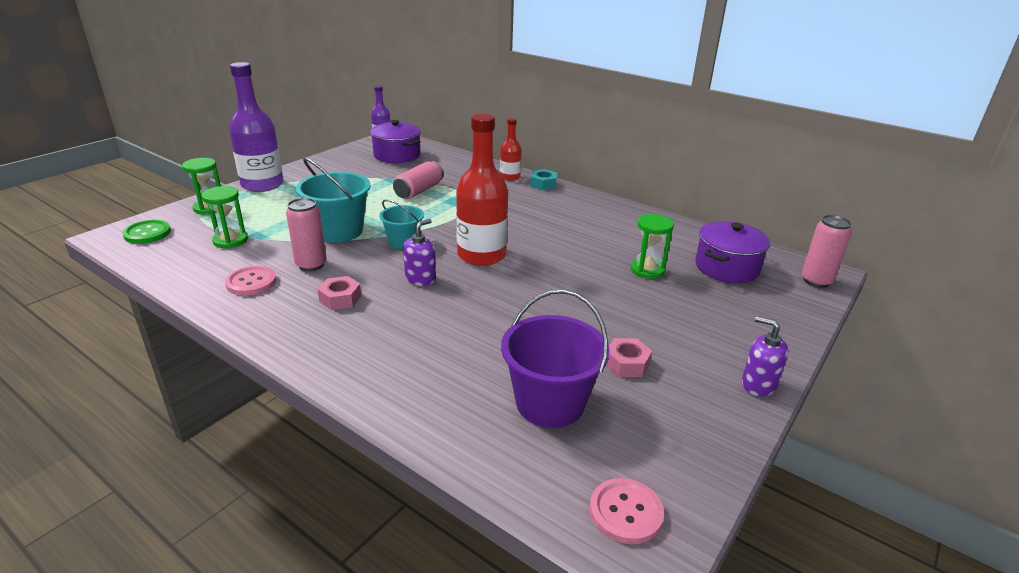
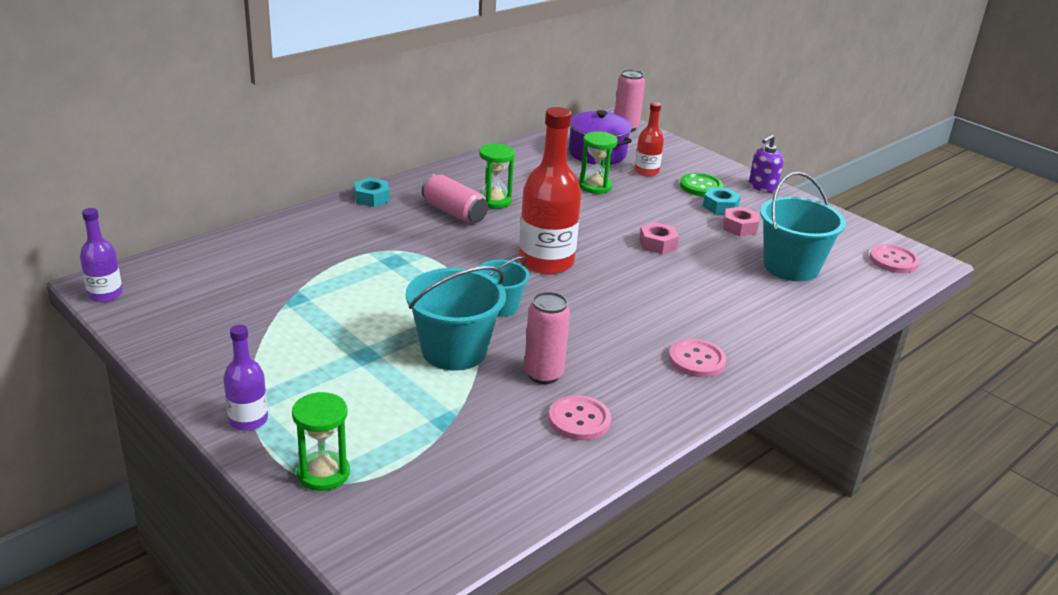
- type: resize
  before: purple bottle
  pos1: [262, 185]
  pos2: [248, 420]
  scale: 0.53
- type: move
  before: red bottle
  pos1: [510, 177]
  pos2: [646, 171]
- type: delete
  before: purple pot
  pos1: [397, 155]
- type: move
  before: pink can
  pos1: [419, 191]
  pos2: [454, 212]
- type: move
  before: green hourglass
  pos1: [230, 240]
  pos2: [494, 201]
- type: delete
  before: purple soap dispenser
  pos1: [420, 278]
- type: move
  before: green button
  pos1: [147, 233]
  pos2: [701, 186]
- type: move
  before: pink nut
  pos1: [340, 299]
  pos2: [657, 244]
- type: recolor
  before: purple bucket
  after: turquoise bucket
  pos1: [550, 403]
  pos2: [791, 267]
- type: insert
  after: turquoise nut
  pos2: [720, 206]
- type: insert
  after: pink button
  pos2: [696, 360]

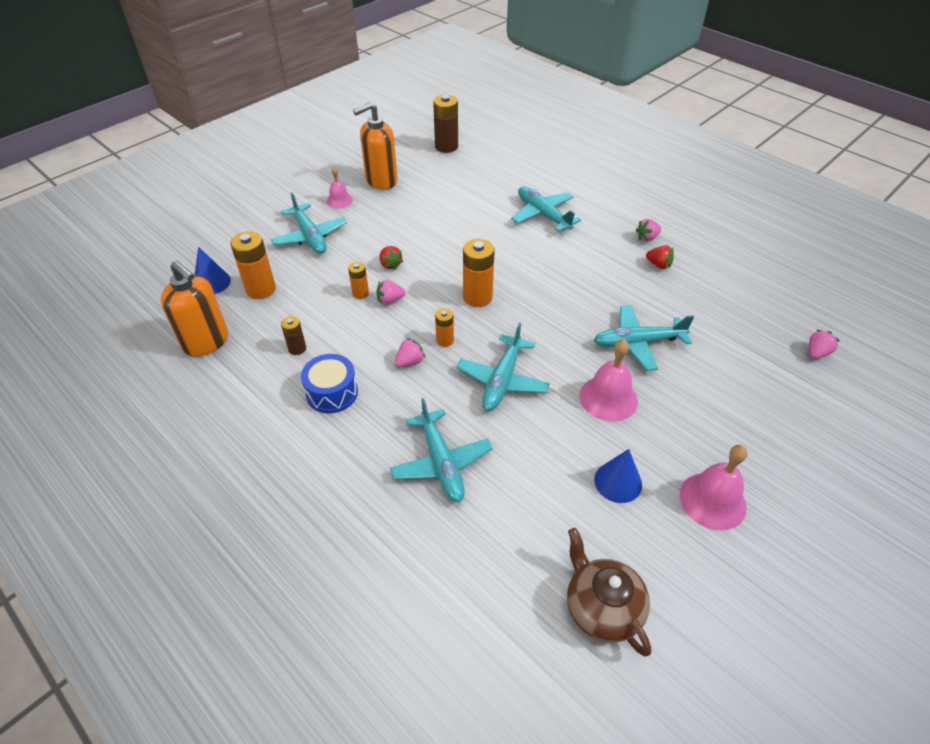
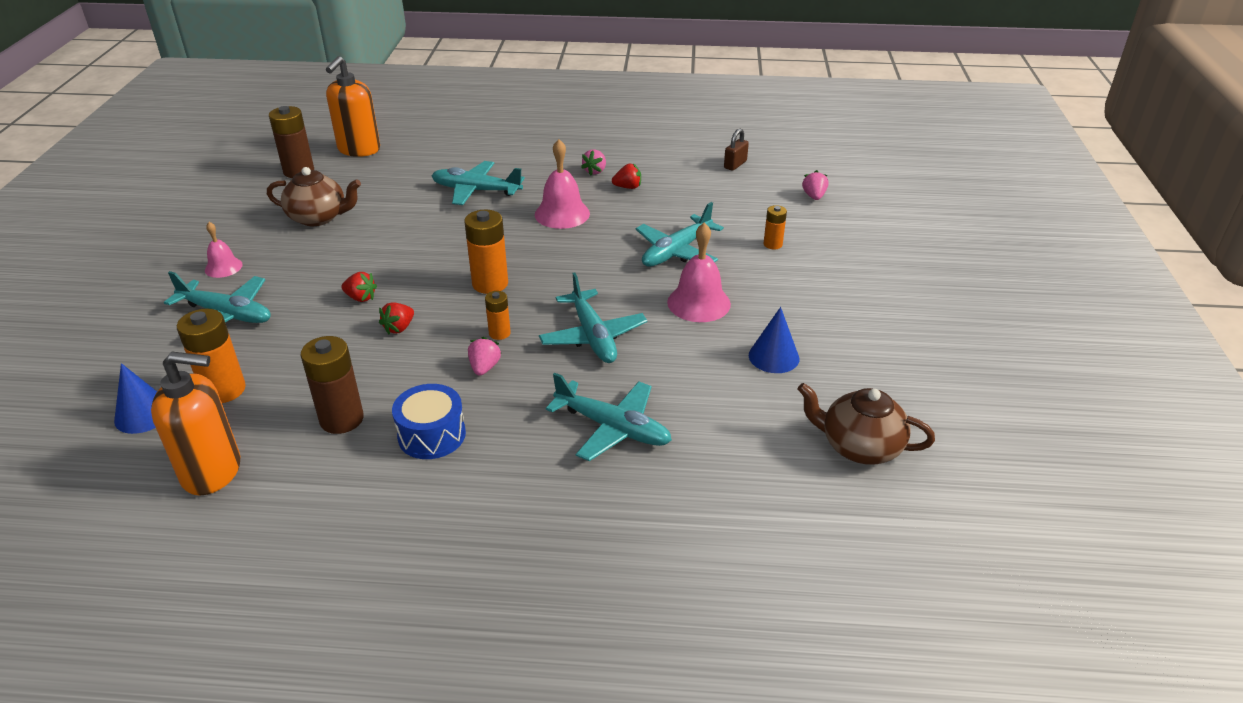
- type: move
  before: orange soap dispenser
  pos1: [381, 181]
  pos2: [359, 149]
- type: move
  before: orange battery
  pos1: [360, 293]
  pos2: [772, 244]
- type: recolor
  before: pink strawberry
  after: red strawberry
  pos1: [390, 300]
  pos2: [399, 328]
- type: resize
  before: brown battery
  pos1: [297, 348]
  pos2: [341, 419]
  scale: 1.79
- type: move
  before: pink bell
  pos1: [712, 500]
  pos2: [562, 214]
- type: insert
  after: brown padlock
  pos2: [735, 164]
- type: insert
  after: brown teapot
  pos2: [319, 217]

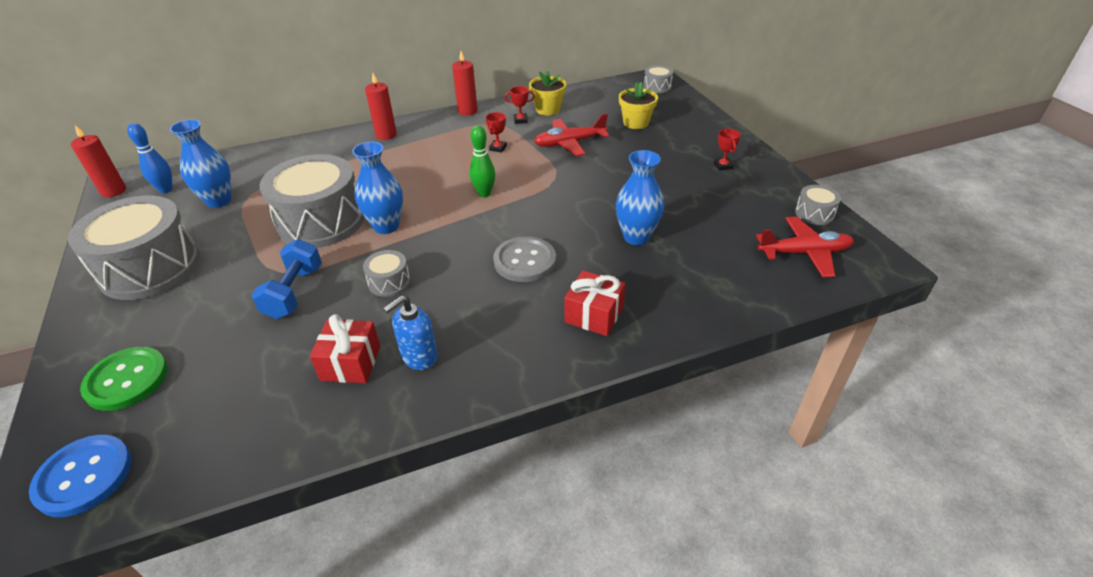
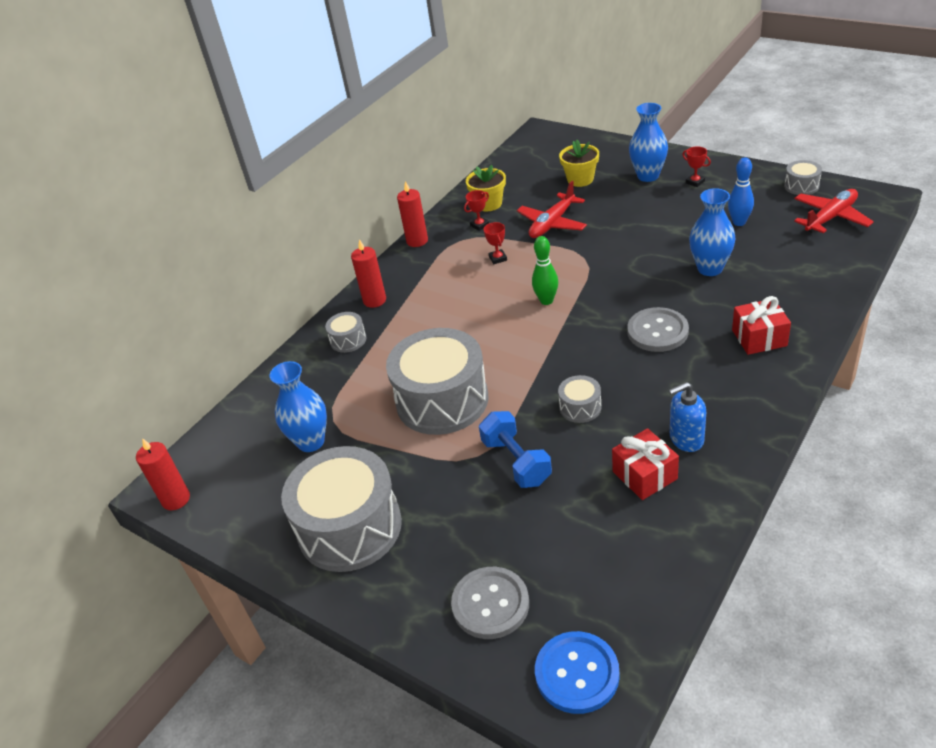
- type: move
  before: grey drum
  pos1: [657, 87]
  pos2: [348, 340]
- type: move
  before: blue bowling pin
  pos1: [166, 190]
  pos2: [739, 222]
- type: move
  before: blue vase
  pos1: [386, 226]
  pos2: [648, 176]
- type: rotate
  before: blue soap dispenser
  pos1: [419, 357]
  pos2: [686, 439]
  turn: 60
- type: recolor
  before: green button
  after: grey button
  pos1: [127, 380]
  pos2: [490, 604]

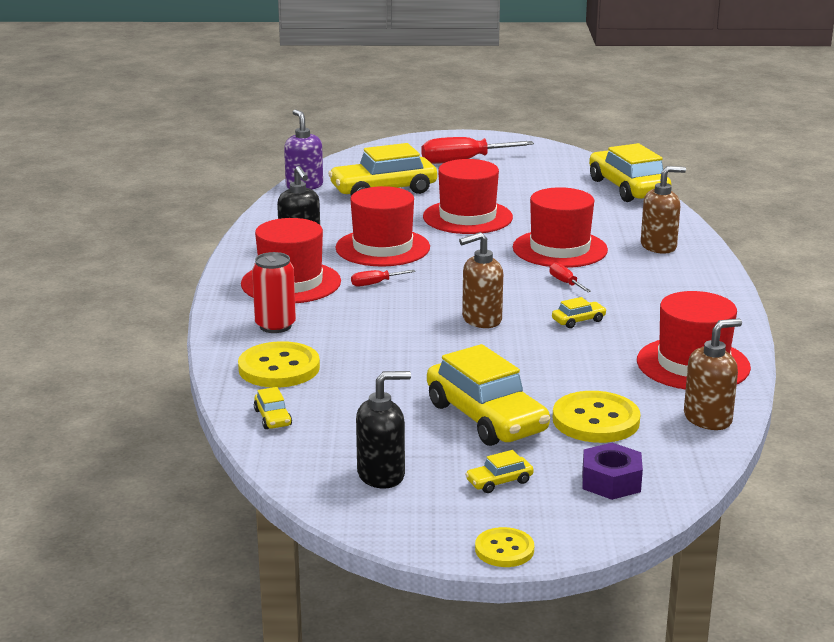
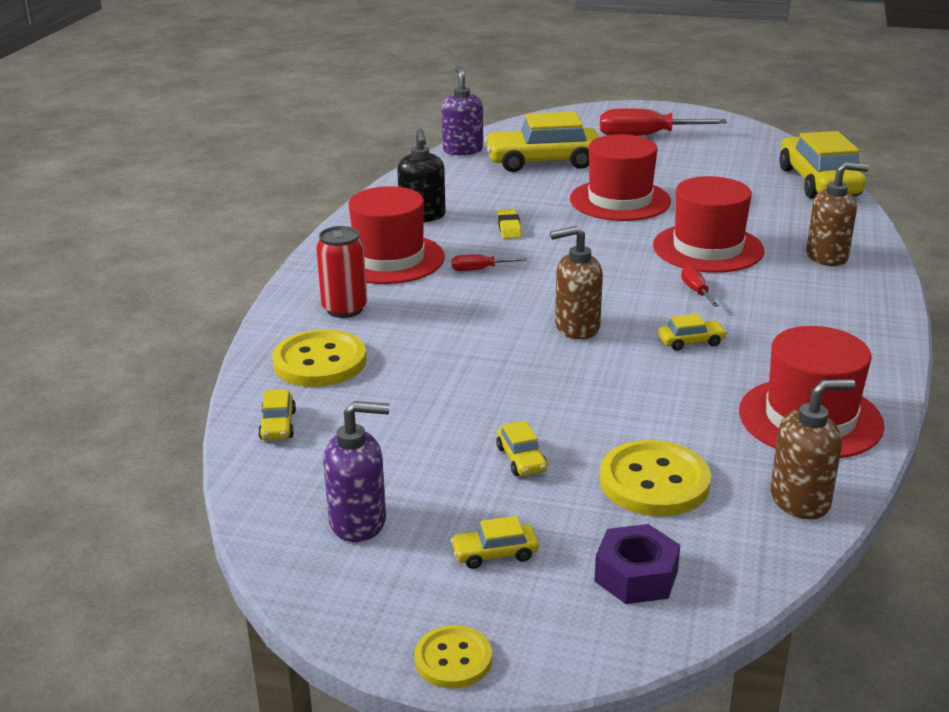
- type: replace
  before: red hat
  after: yellow eraser
  pos1: [382, 248]
  pos2: [509, 228]
- type: resize
  before: yellow car
  pos1: [486, 418]
  pos2: [521, 459]
  scale: 0.42
- type: recolor
  before: black soap dispenser
  after: purple soap dispenser
  pos1: [381, 475]
  pos2: [358, 522]

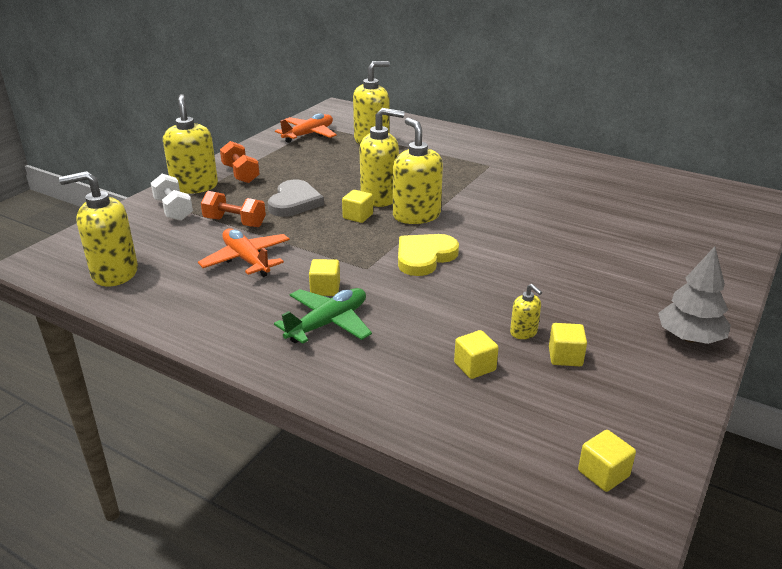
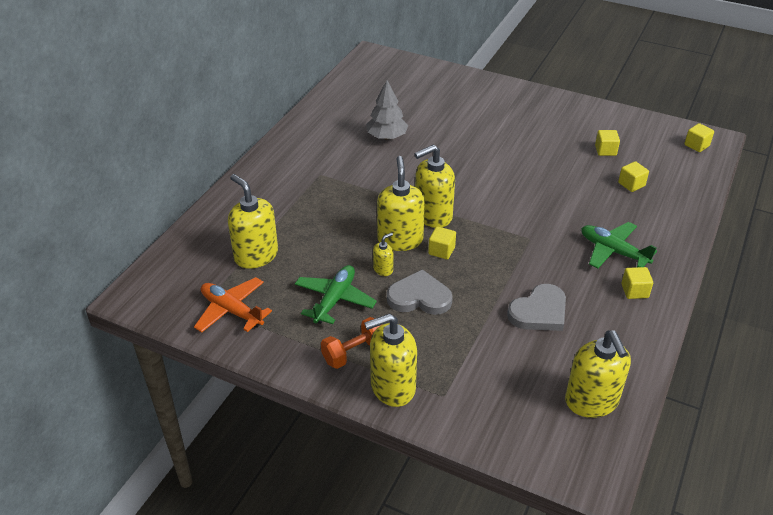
- type: delete
  before: white dumbbell
  pos1: [173, 210]
- type: delete
  before: orange dumbbell
  pos1: [235, 222]
- type: replace
  before: orange plane
  after: grey heart
  pos1: [246, 260]
  pos2: [539, 312]
- type: delete
  before: yellow heart
  pos1: [424, 257]
- type: move
  before: grey tree
  pos1: [689, 338]
  pos2: [386, 136]
- type: move
  before: yellow cube
  pos1: [325, 289]
  pos2: [634, 291]
- type: move
  before: yellow soap dispenser
  pos1: [524, 332]
  pos2: [383, 269]
- type: insert
  after: green plane
  pos2: [334, 300]

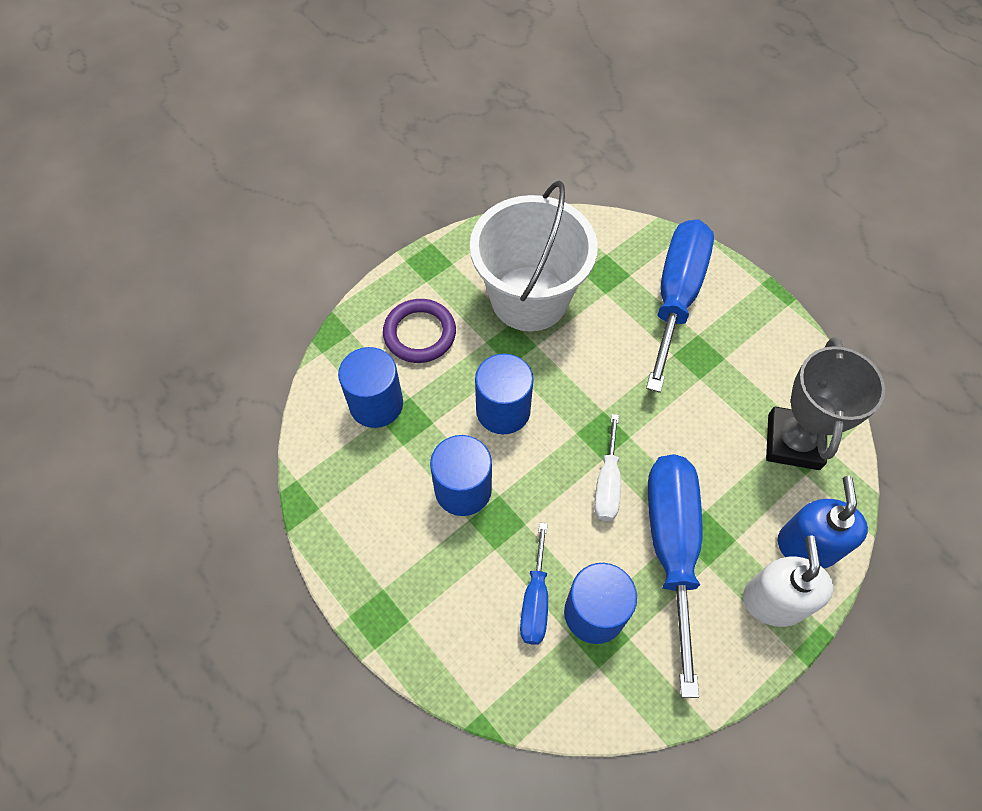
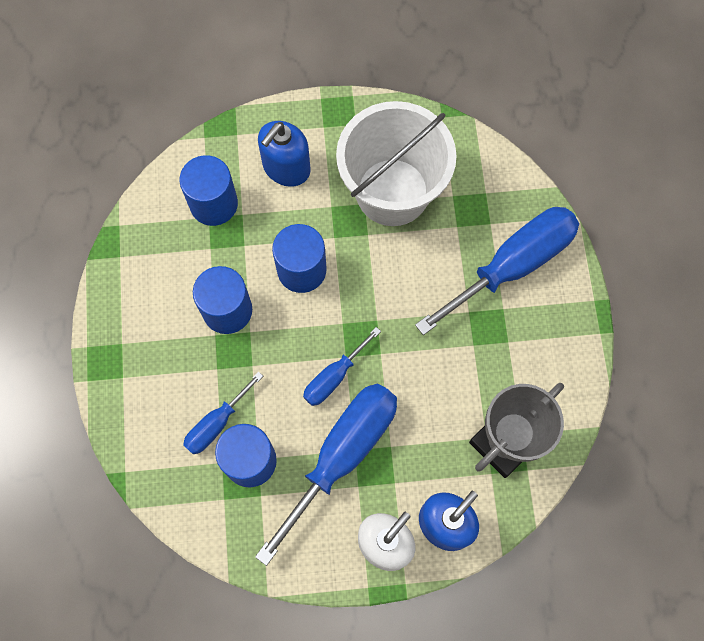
- type: replace
  before: purple ring
  after: blue soap dispenser
  pos1: [419, 333]
  pos2: [286, 168]
- type: recolor
  before: white screwdriver
  after: blue screwdriver
  pos1: [607, 483]
  pos2: [334, 377]

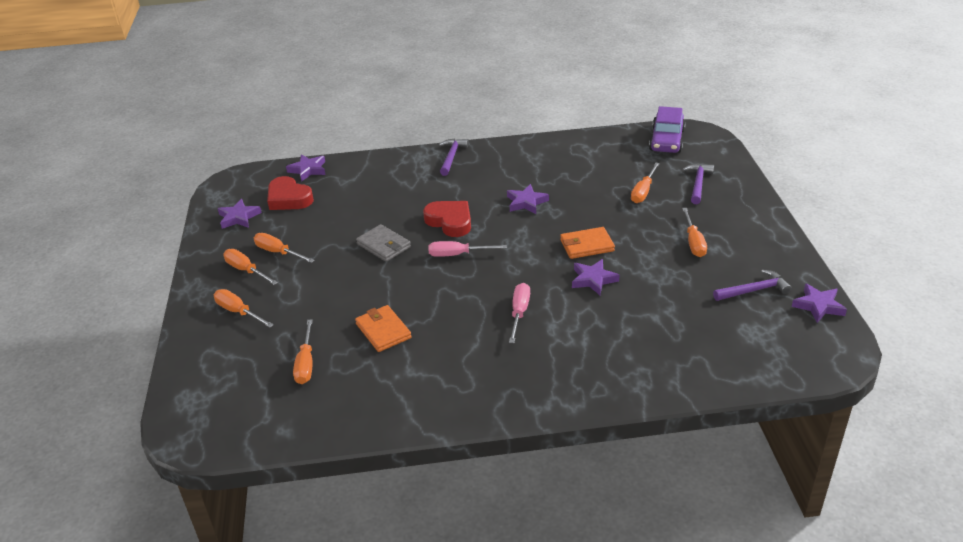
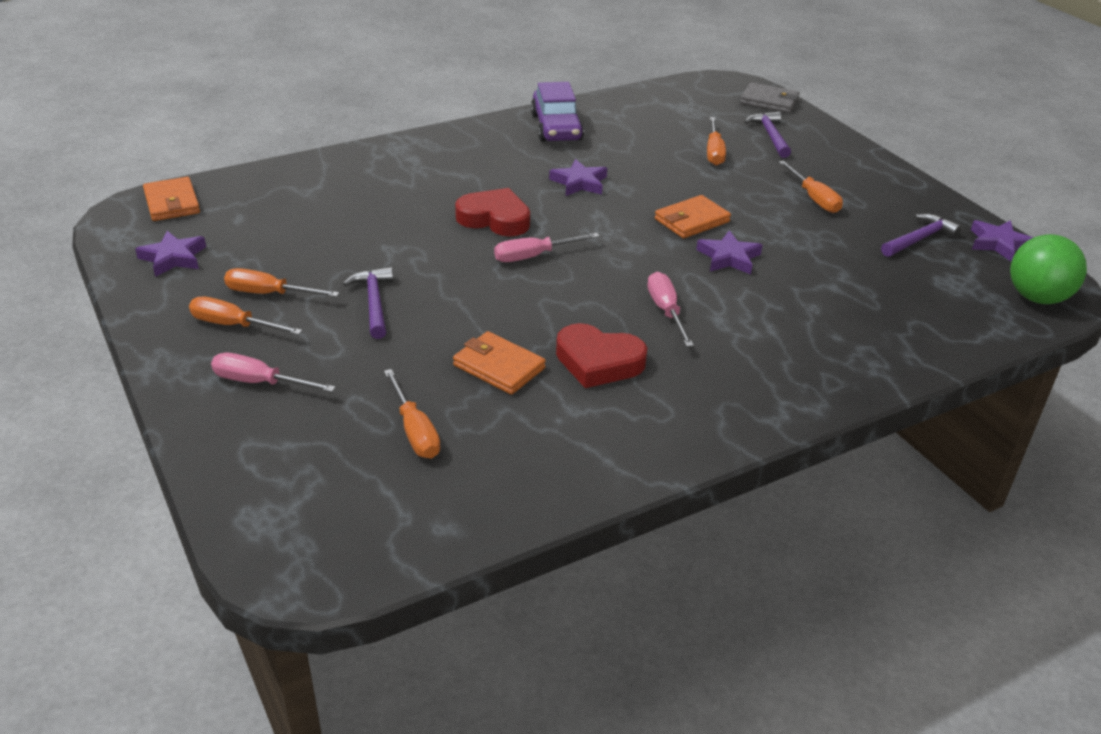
- type: move
  before: purple car
  pos1: [666, 140]
  pos2: [556, 127]
- type: move
  before: purple hammer
  pos1: [451, 157]
  pos2: [374, 303]
- type: delete
  before: purple star
  pos1: [308, 170]
- type: move
  before: red heart
  pos1: [288, 198]
  pos2: [598, 362]
- type: move
  before: grey wallet
  pos1: [383, 245]
  pos2: [769, 101]
- type: recolor
  before: orange screwdriver
  after: pink screwdriver
  pos1: [238, 312]
  pos2: [260, 382]
- type: insert
  after: orange wallet
  pos2: [172, 203]
- type: insert
  after: green ball
  pos2: [1037, 298]

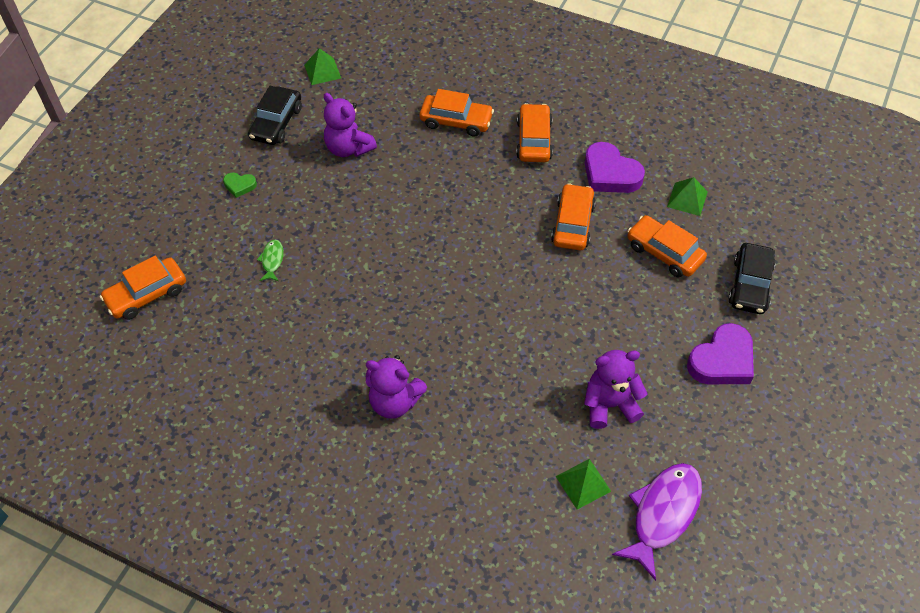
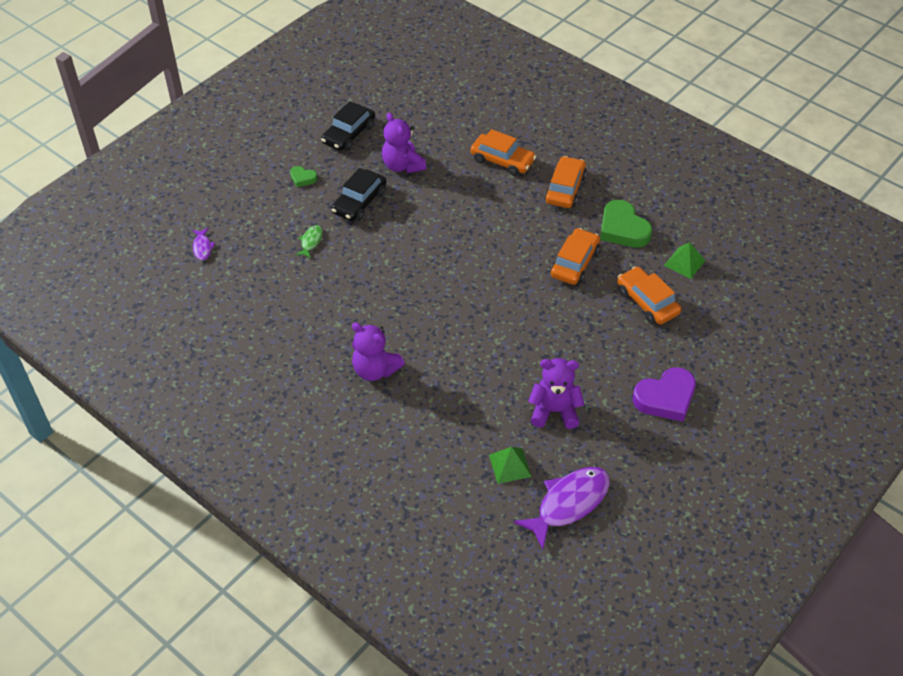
- type: delete
  before: green pyramid
  pos1: [322, 71]
- type: recolor
  before: purple heart
  after: green heart
  pos1: [610, 173]
  pos2: [623, 229]
- type: move
  before: black car
  pos1: [750, 285]
  pos2: [359, 202]
- type: replace
  before: orange car
  after: purple fish
  pos1: [147, 294]
  pos2: [202, 247]

